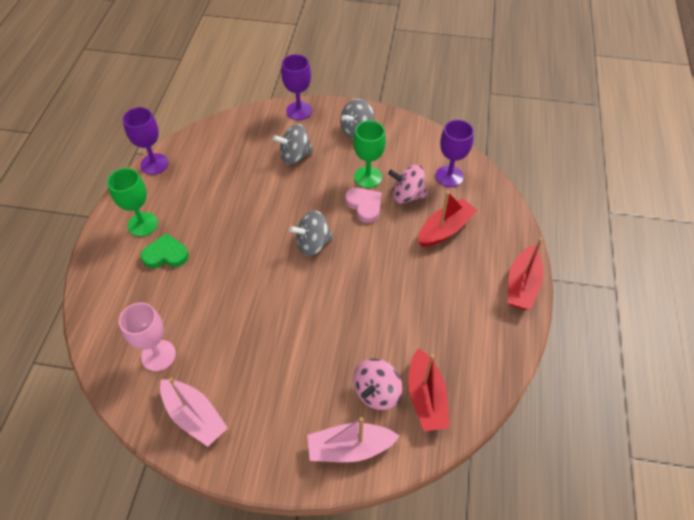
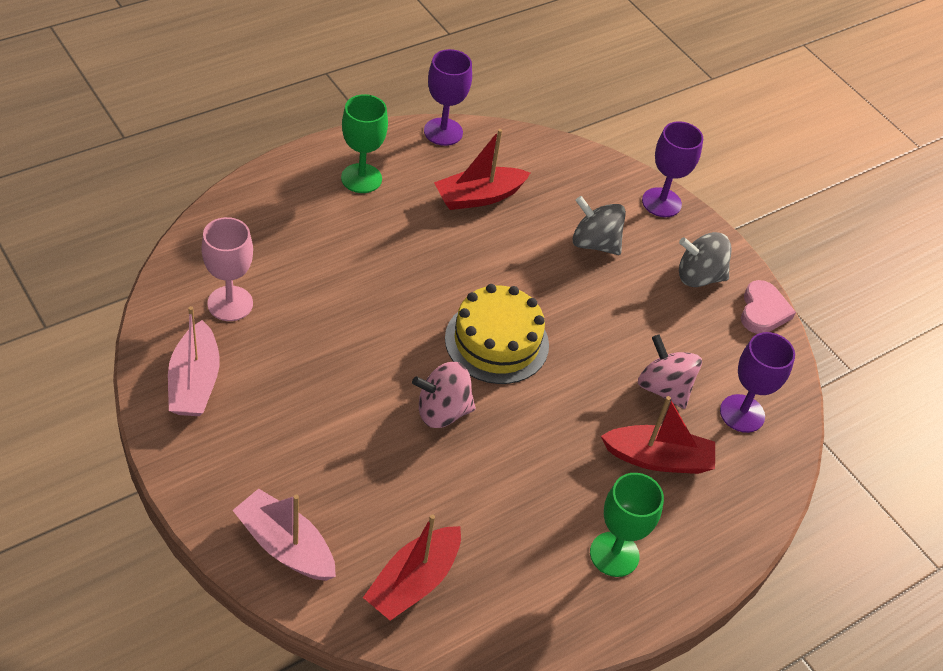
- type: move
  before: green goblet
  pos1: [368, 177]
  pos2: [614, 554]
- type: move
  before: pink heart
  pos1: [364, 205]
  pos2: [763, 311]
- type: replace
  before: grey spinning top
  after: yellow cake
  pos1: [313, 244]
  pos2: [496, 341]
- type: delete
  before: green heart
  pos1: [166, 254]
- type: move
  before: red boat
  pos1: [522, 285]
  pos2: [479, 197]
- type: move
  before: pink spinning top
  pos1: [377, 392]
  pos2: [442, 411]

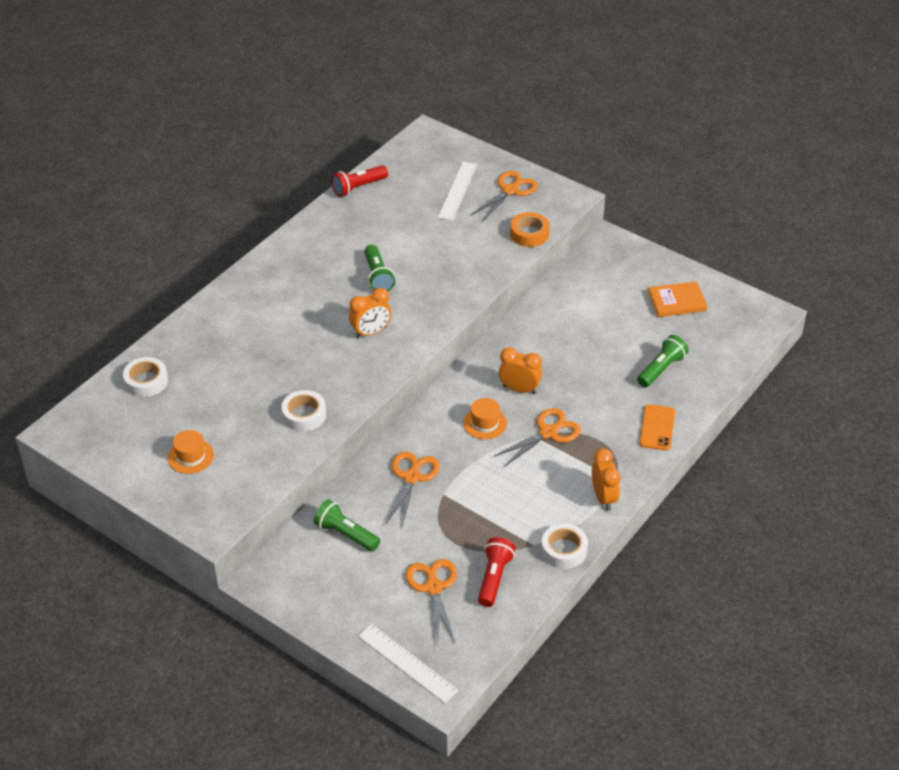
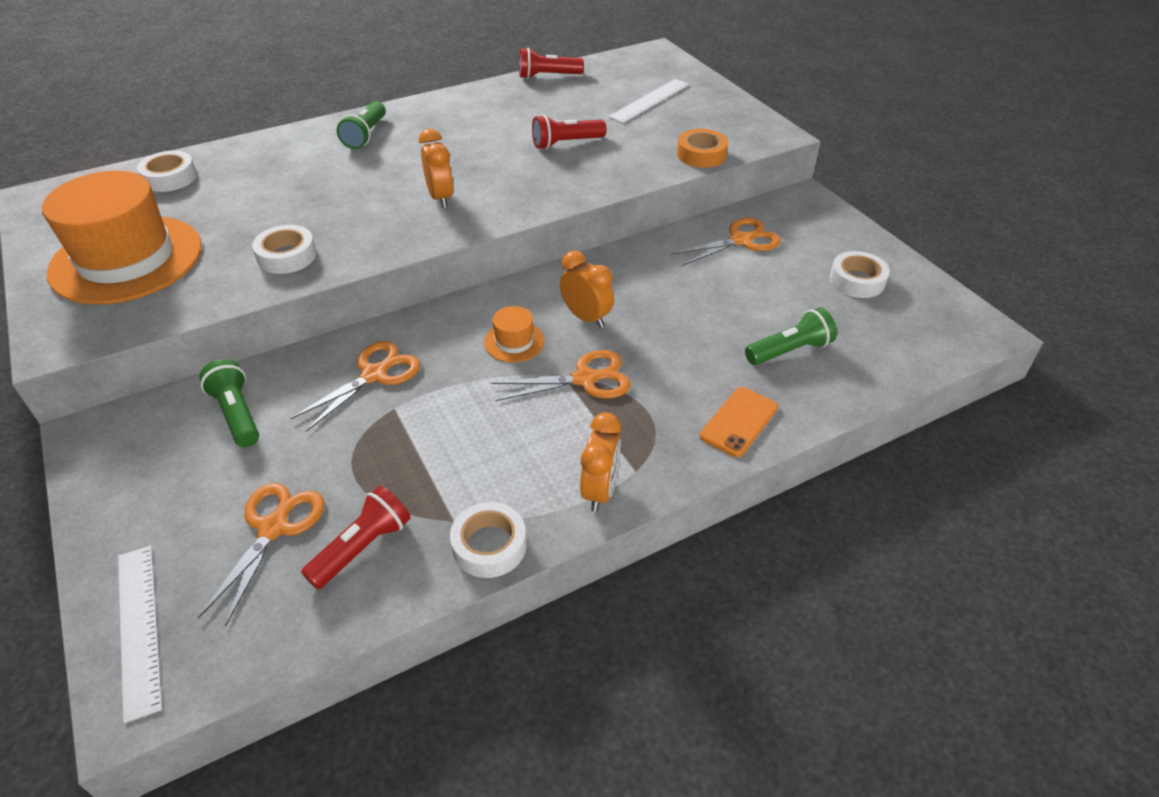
- type: move
  before: orange scissors
  pos1: [510, 190]
  pos2: [741, 240]
- type: move
  before: green flashlight
  pos1: [377, 276]
  pos2: [365, 135]
- type: replace
  before: orange book
  after: white tape
  pos1: [677, 301]
  pos2: [857, 281]
- type: rotate
  before: orange clock
  pos1: [371, 332]
  pos2: [440, 198]
  turn: -105
- type: resize
  before: orange hat
  pos1: [190, 456]
  pos2: [126, 259]
  scale: 2.42
- type: insert
  after: red flashlight
  pos2: [566, 143]

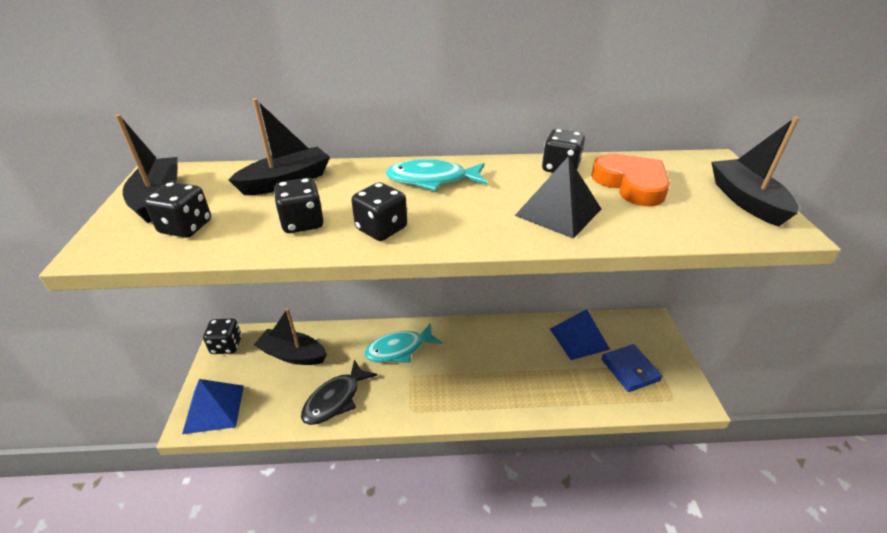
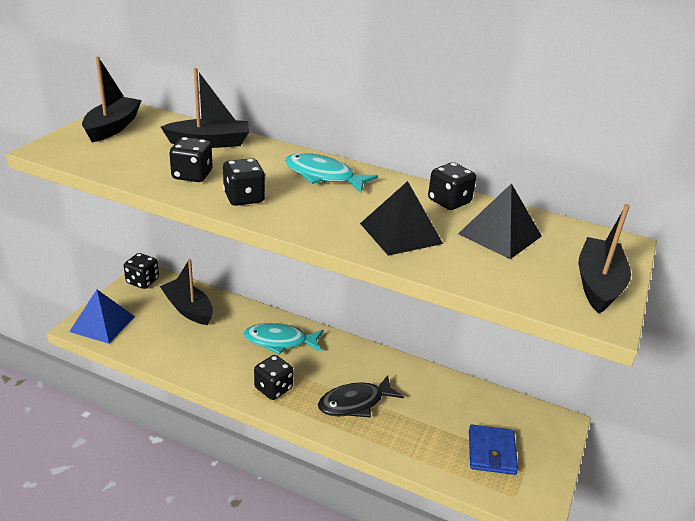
- type: replace
  before: orange heart
  after: black pyramid
  pos1: [631, 184]
  pos2: [499, 235]
- type: move
  before: black dice
  pos1: [186, 227]
  pos2: [273, 388]
- type: delete
  before: blue pyramid
  pos1: [579, 338]
- type: move
  before: black fish
  pos1: [335, 399]
  pos2: [355, 403]

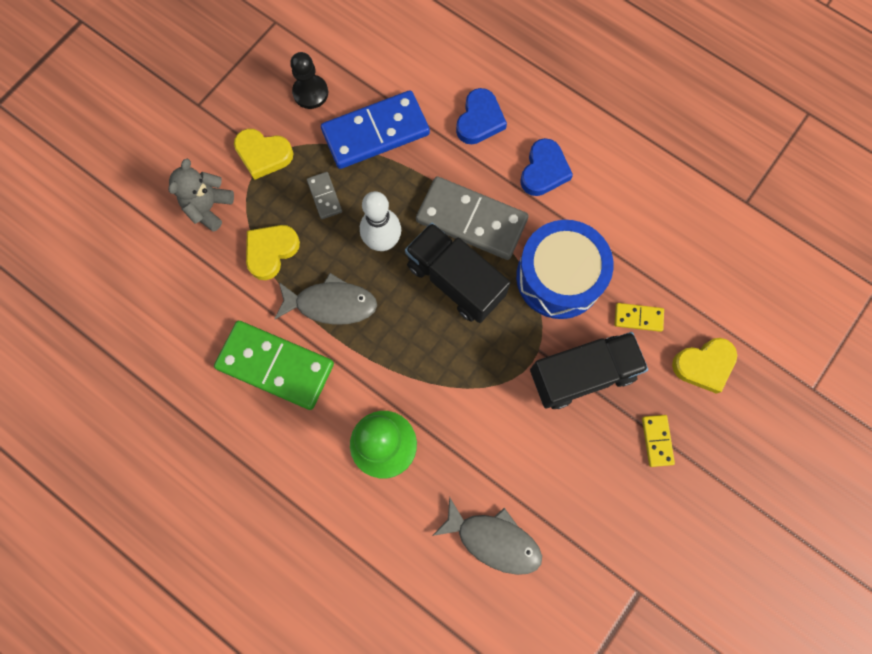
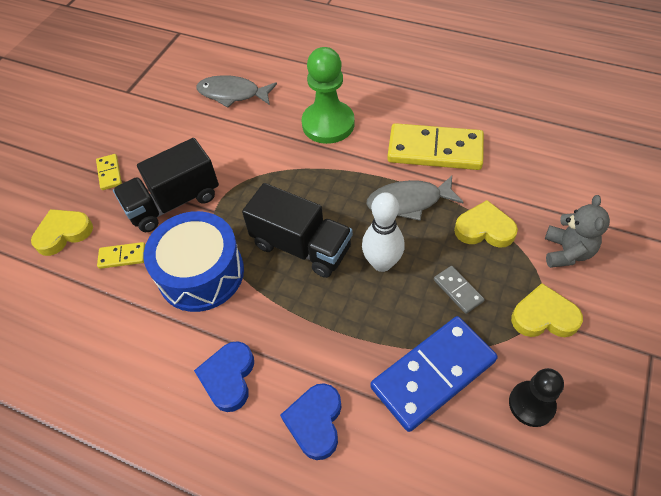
- type: delete
  before: grey domino
  pos1: [471, 220]
- type: rotate
  before: yellow heart
  pos1: [271, 251]
  pos2: [484, 229]
  turn: -105
- type: recolor
  before: green domino
  after: yellow domino
  pos1: [276, 365]
  pos2: [435, 150]

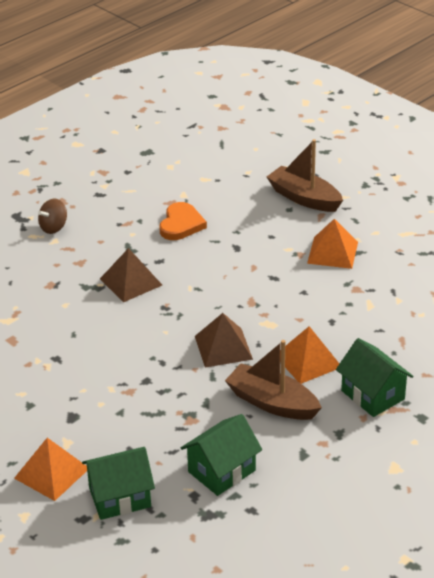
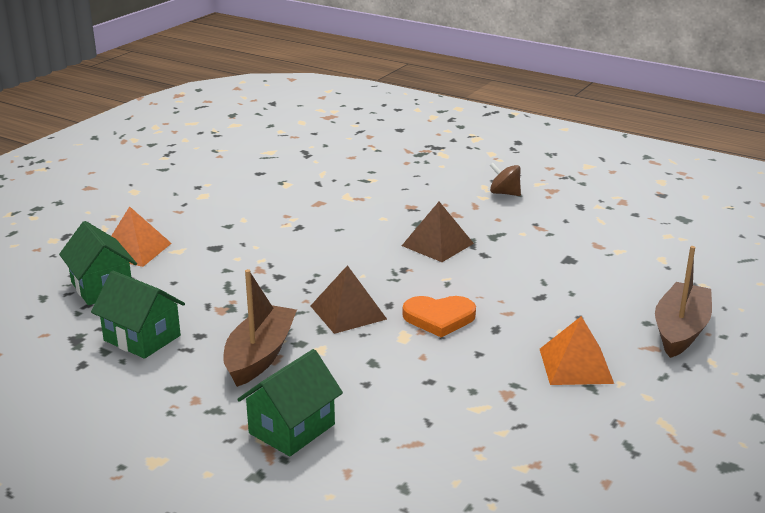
- type: move
  before: orange heart
  pos1: [181, 224]
  pos2: [439, 318]
- type: delete
  before: orange pyramid
  pos1: [308, 361]

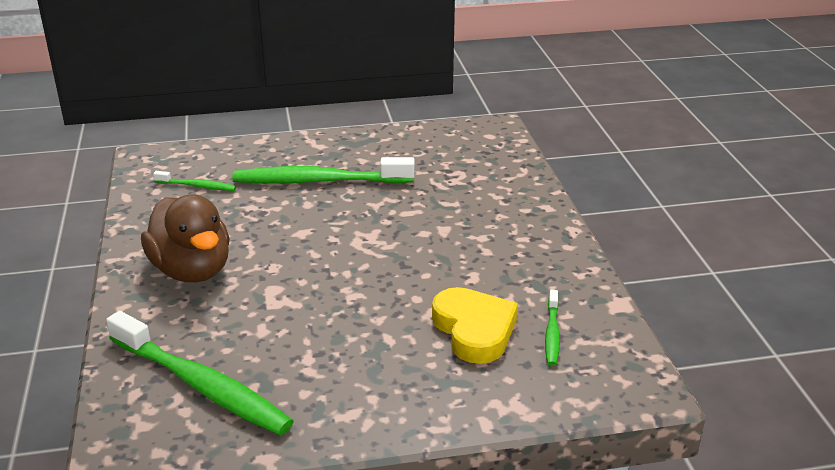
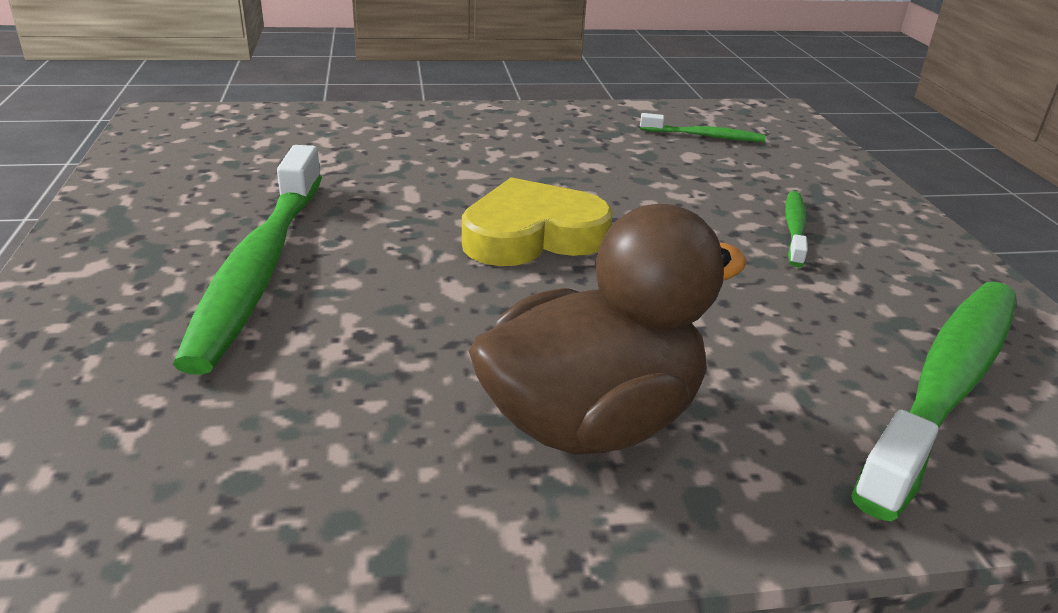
- type: move
  before: green toothbrush
  pos1: [197, 186]
  pos2: [794, 229]
- type: move
  before: yellow heart
  pos1: [474, 330]
  pos2: [532, 235]

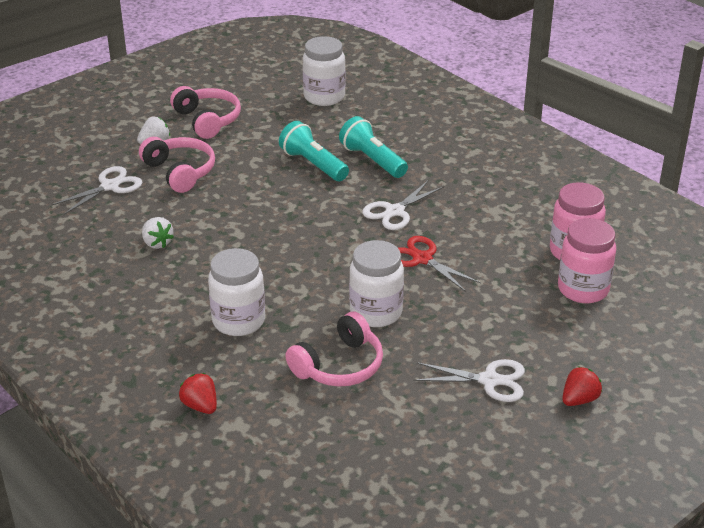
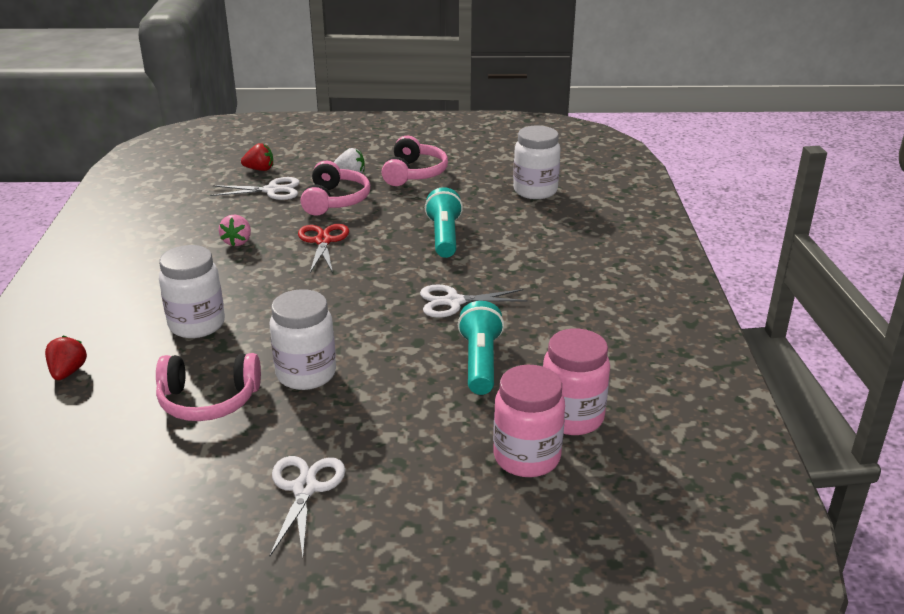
- type: move
  before: turquoise flashlight
  pos1: [372, 160]
  pos2: [480, 362]
- type: recolor
  before: white strawberry
  after: pink strawberry
  pos1: [157, 243]
  pos2: [237, 242]
- type: move
  before: red scissors
  pos1: [422, 259]
  pos2: [323, 241]
- type: rotate
  before: white scissors
  pos1: [489, 380]
  pos2: [305, 488]
  turn: -135
- type: move
  before: red strawberry
  pos1: [579, 399]
  pos2: [260, 169]

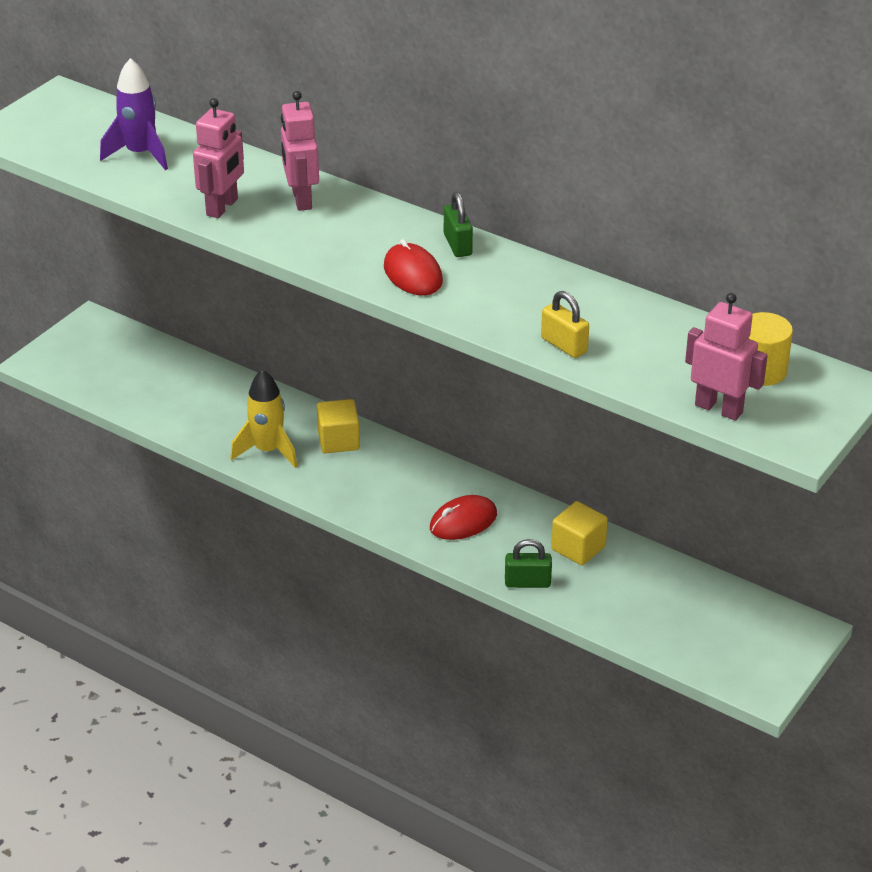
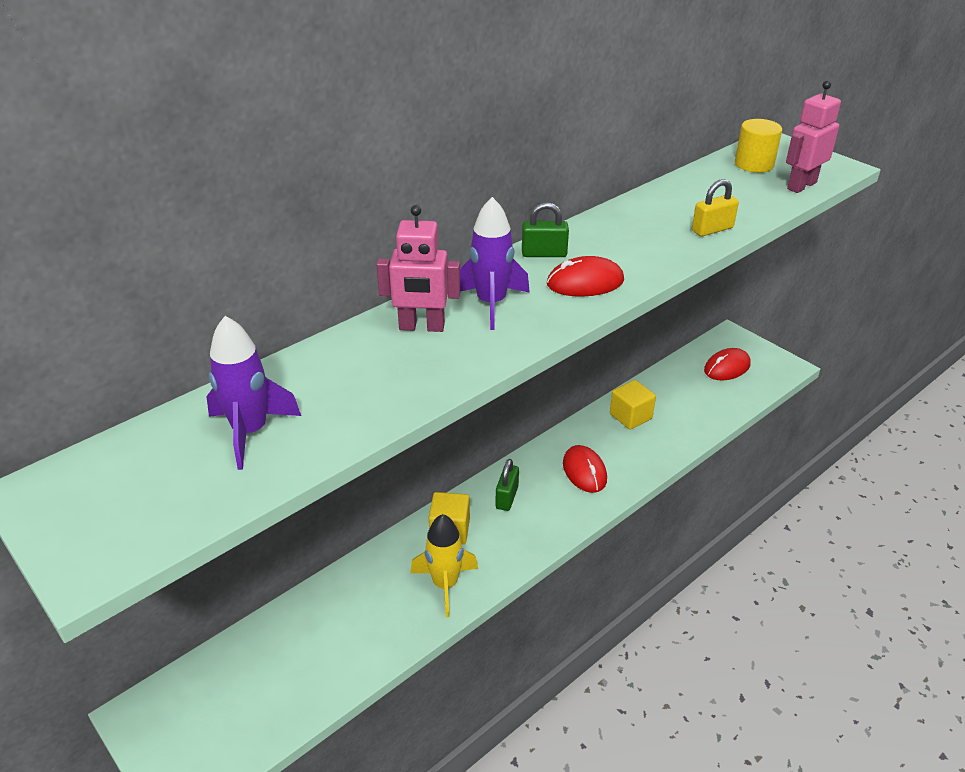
- type: delete
  before: pink robot
  pos1: [222, 207]
- type: move
  before: green padlock
  pos1: [527, 582]
  pos2: [507, 497]
- type: insert
  after: purple rocket
  pos2: [491, 304]
- type: insert
  after: red mouse
  pos2: [727, 367]

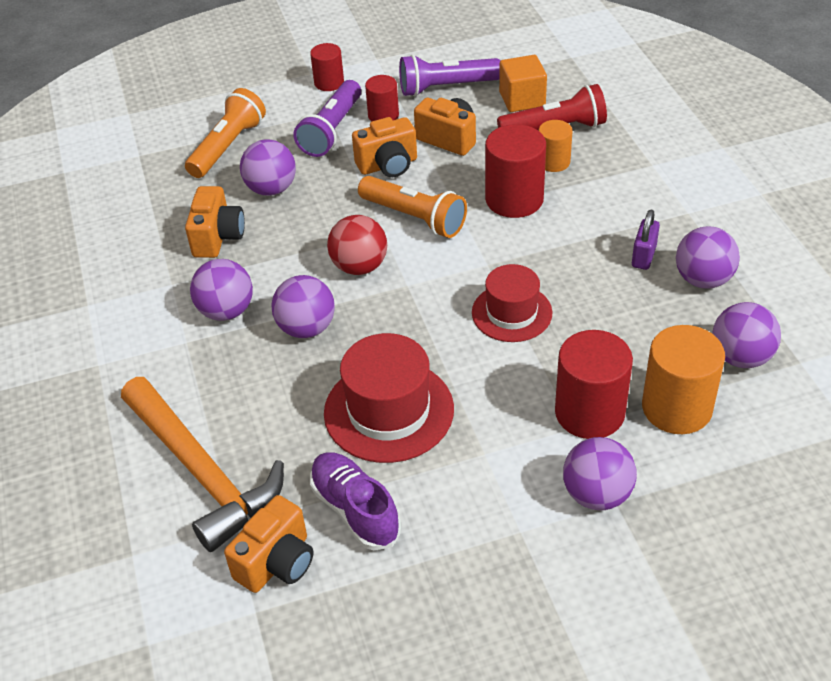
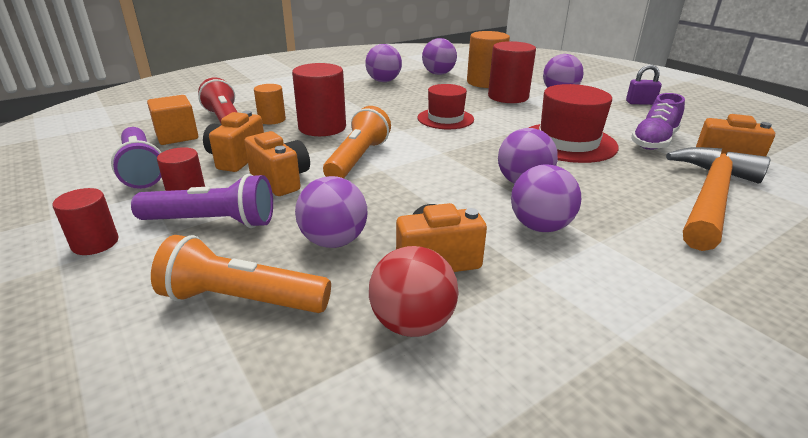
- type: move
  before: purple padlock
  pos1: [643, 256]
  pos2: [640, 103]
- type: move
  before: red ball
  pos1: [359, 266]
  pos2: [412, 323]

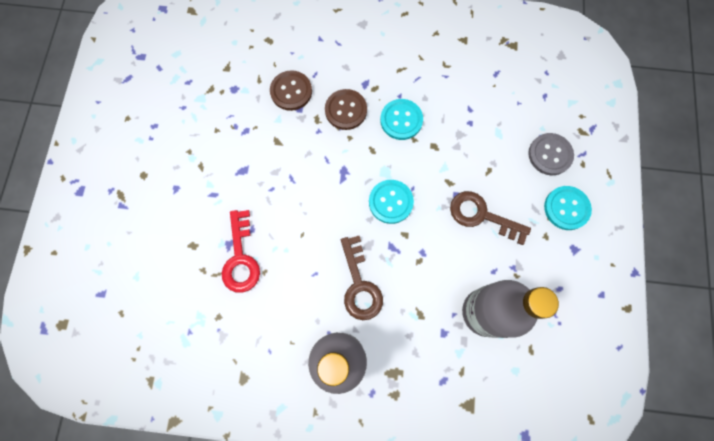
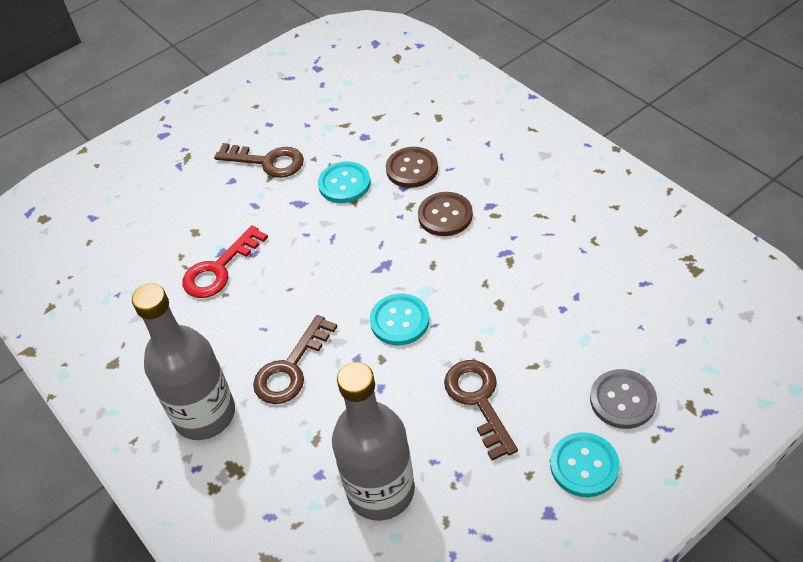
- type: move
  before: turquoise button
  pos1: [401, 120]
  pos2: [344, 184]
- type: insert
  after: brown key
  pos2: [267, 162]

